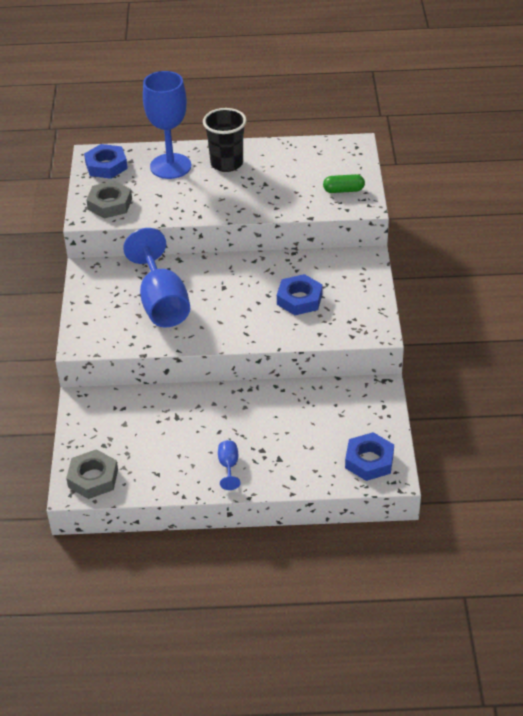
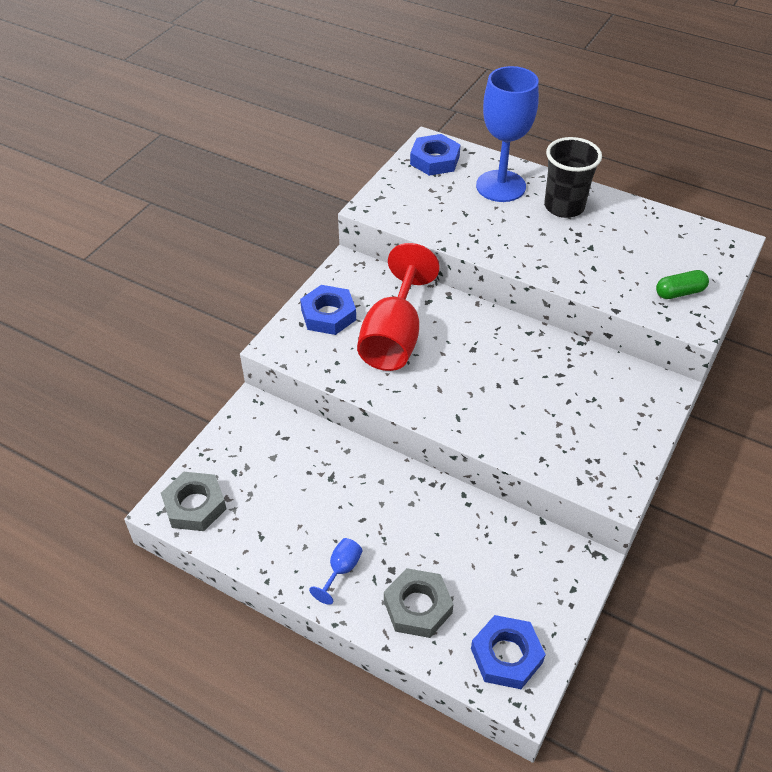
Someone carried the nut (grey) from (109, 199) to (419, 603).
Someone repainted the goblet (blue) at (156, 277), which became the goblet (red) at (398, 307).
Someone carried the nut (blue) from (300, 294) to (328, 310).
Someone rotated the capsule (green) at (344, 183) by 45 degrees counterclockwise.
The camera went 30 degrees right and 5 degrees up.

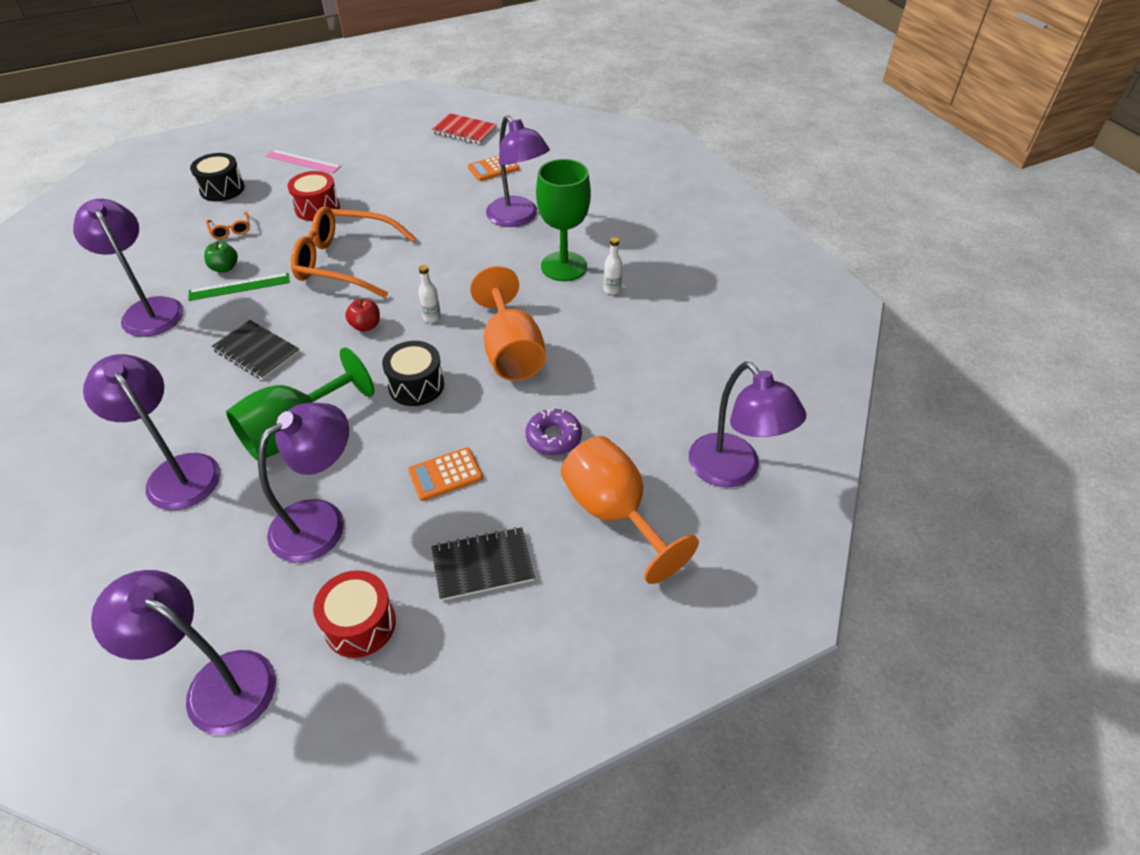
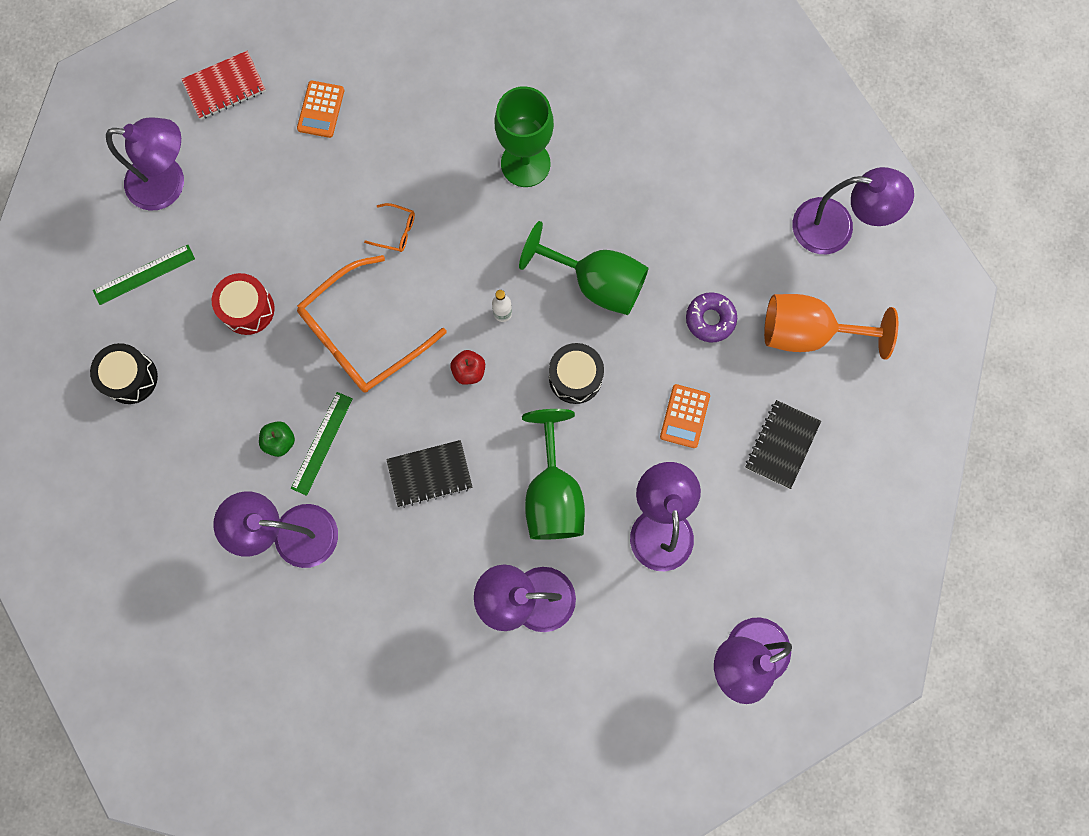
Someone carried the glasses (orange) from (228, 225) to (389, 227).
Someone repainted the ruler (pink) at (303, 161), which became the ruler (green) at (144, 275).
Someone took away the drum (red) at (354, 614).
Someone repainted the goblet (orange) at (508, 323), which became the goblet (green) at (584, 268).
Someone carried the lamp (purple) from (518, 171) to (145, 164).
Someone took away the bottle (white) at (613, 266).
The camera went 50 degrees left and 30 degrees up.

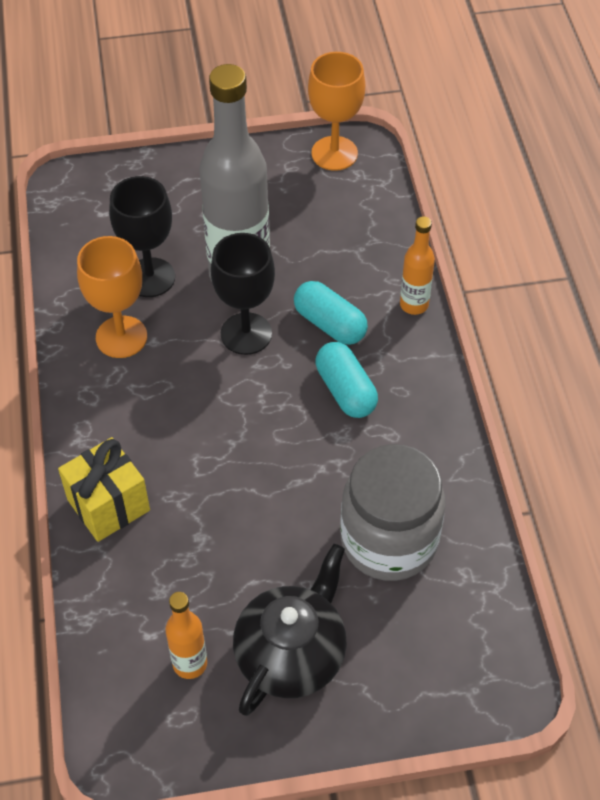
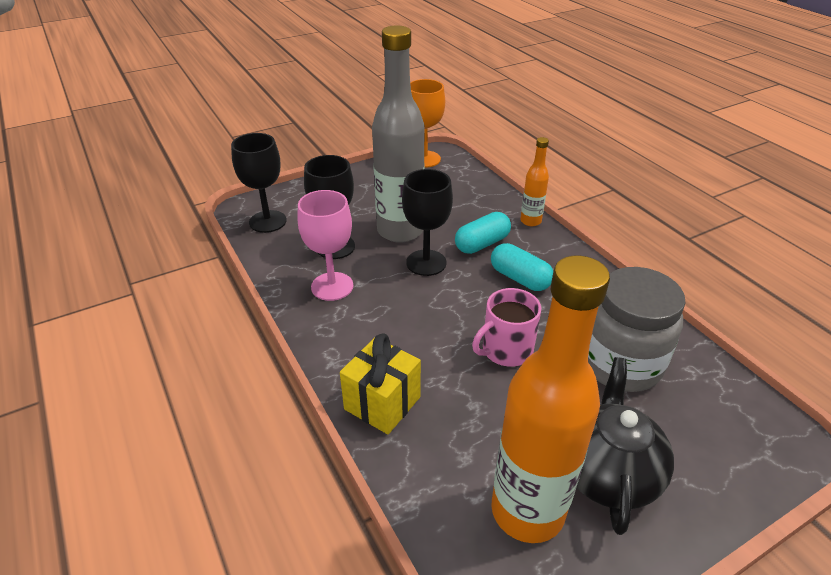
Someone repainted the goblet (orange) at (112, 297), which became the goblet (pink) at (325, 245).
Someone scaled the bottle (orange) at (186, 635) by 2.14.
Someone rotated the capsule (turquoise) at (331, 313) by 60 degrees counterclockwise.
Someone put down the goblet (black) at (259, 183).
Someone put down the mug (pink) at (506, 327).
The camera went 20 degrees left and 15 degrees down.

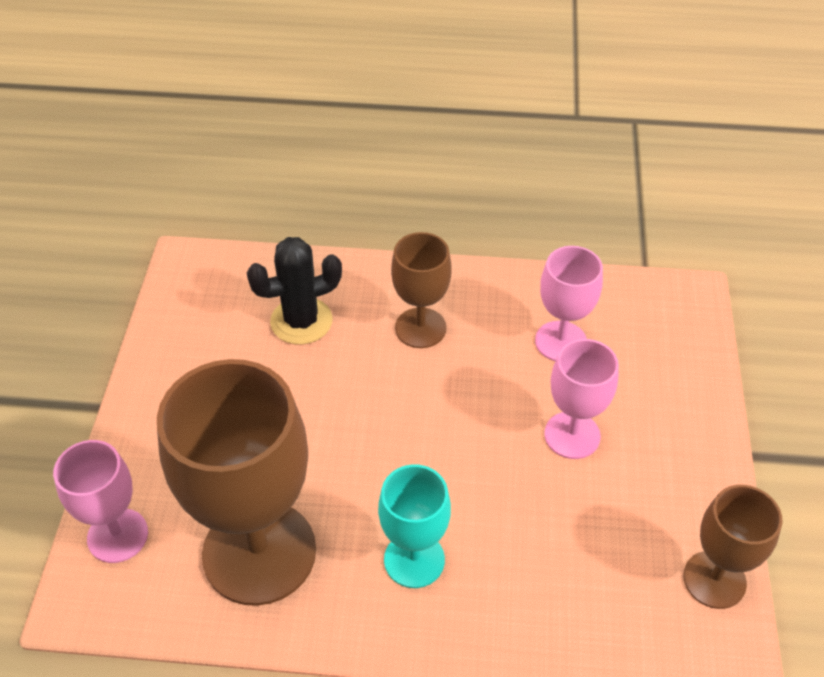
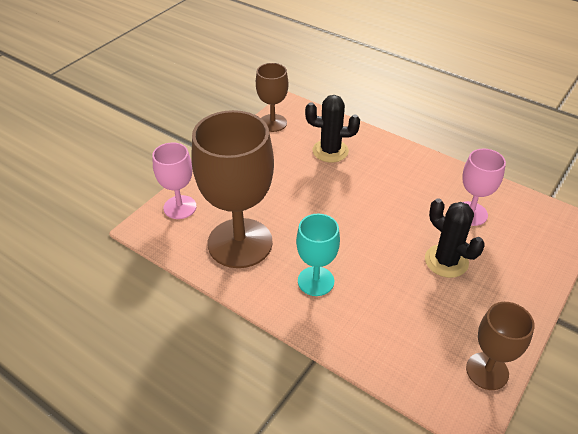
Someone carried the goblet (brown) from (421, 290) to (272, 97).
Someone swapped the goblet (pink) at (581, 399) for the cactus (black) at (455, 238).
The camera went 30 degrees right and 5 degrees down.

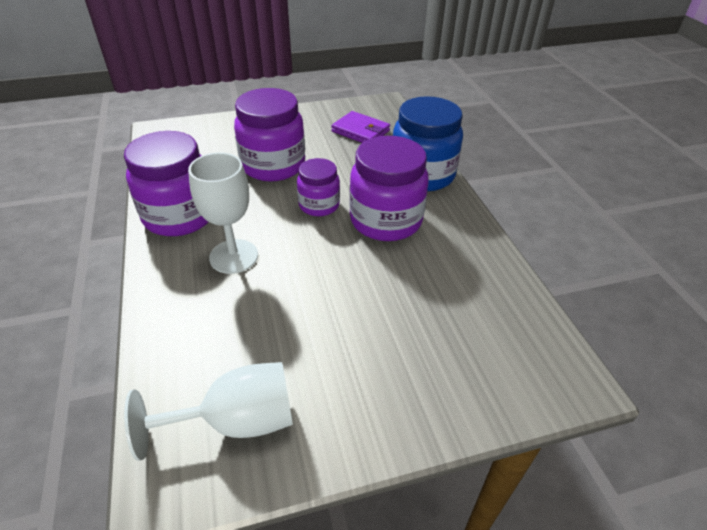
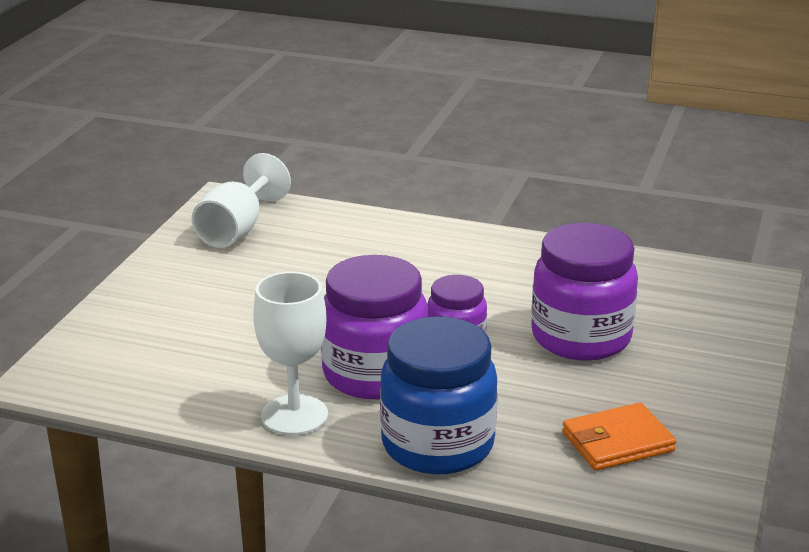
Someone took away the jar (purple) at (166, 183).
Someone carried the goblet (white) from (223, 213) to (290, 353).
Someone repainted the wallet (purple) at (360, 127), which became the wallet (orange) at (619, 436).
The camera went 125 degrees right and 15 degrees down.

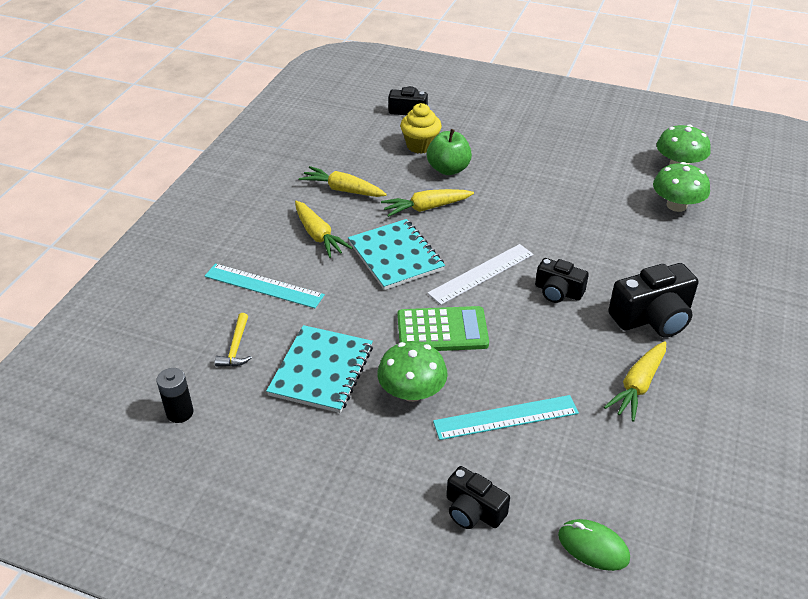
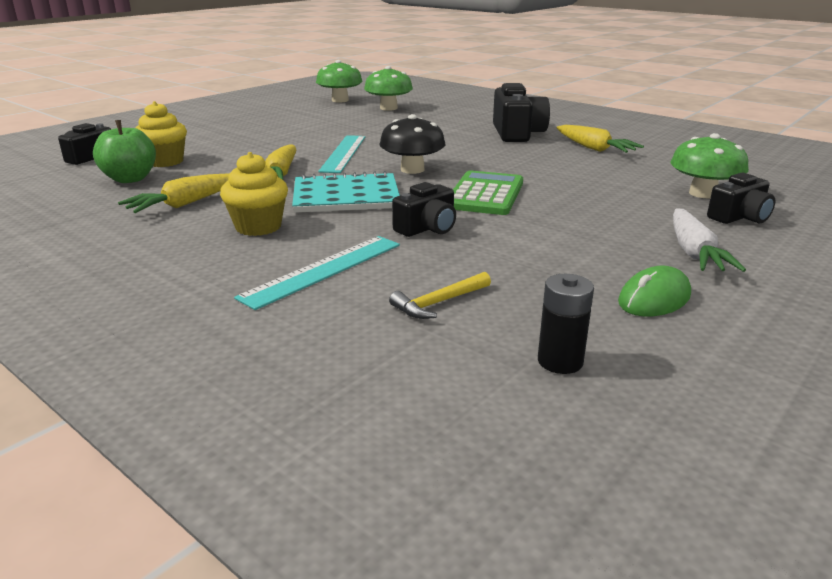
Someone rotated the hammer (yellow) at (233, 340) by 120 degrees clockwise.
Someone took away the notebook (turquoise) at (319, 369).
Someone swapped the carrot (yellow) at (324, 229) for the cupcake (yellow) at (254, 194).
Someone carried the mushroom (green) from (412, 371) to (710, 165).
Someone carried the apple (green) from (449, 152) to (124, 151).
Someone swapped the ruler (white) at (480, 274) for the mushroom (black) at (412, 144).
Someone carried the ruler (turquoise) from (506, 417) to (341, 154).
Someone carried the camera (black) from (562, 280) to (424, 209).
Someone carried the mouse (green) from (594, 545) to (654, 291).
Someone put down the carrot (white) at (709, 240).
The camera went 70 degrees left and 15 degrees down.

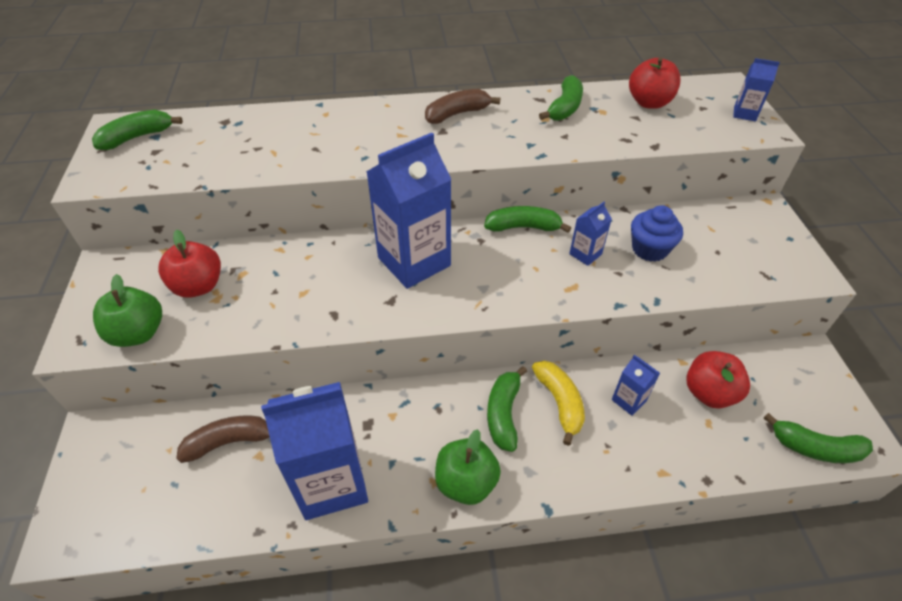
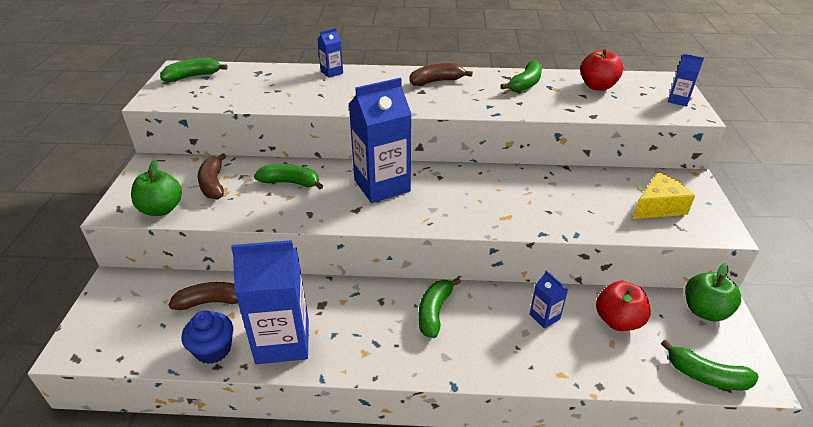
Someone swapped the apple (red) at (189, 264) for the banana (brown) at (212, 176).
Someone carried the apple (green) from (468, 467) to (713, 292).
Someone carried the banana (green) from (527, 219) to (288, 176).
Someone took away the banana (yellow) at (558, 403).
Someone carried the carton (blue) from (590, 234) to (330, 53).
Someone carried the cupcake (blue) from (657, 233) to (207, 337).
Someone put down the cheese (yellow) at (664, 195).
The camera went 10 degrees right and 10 degrees down.

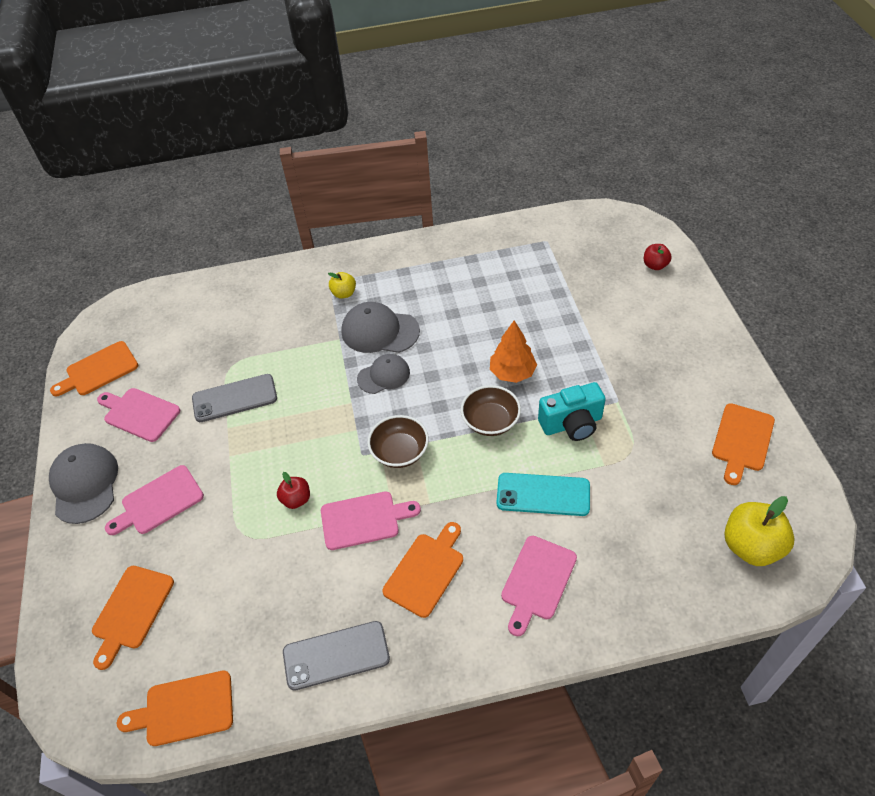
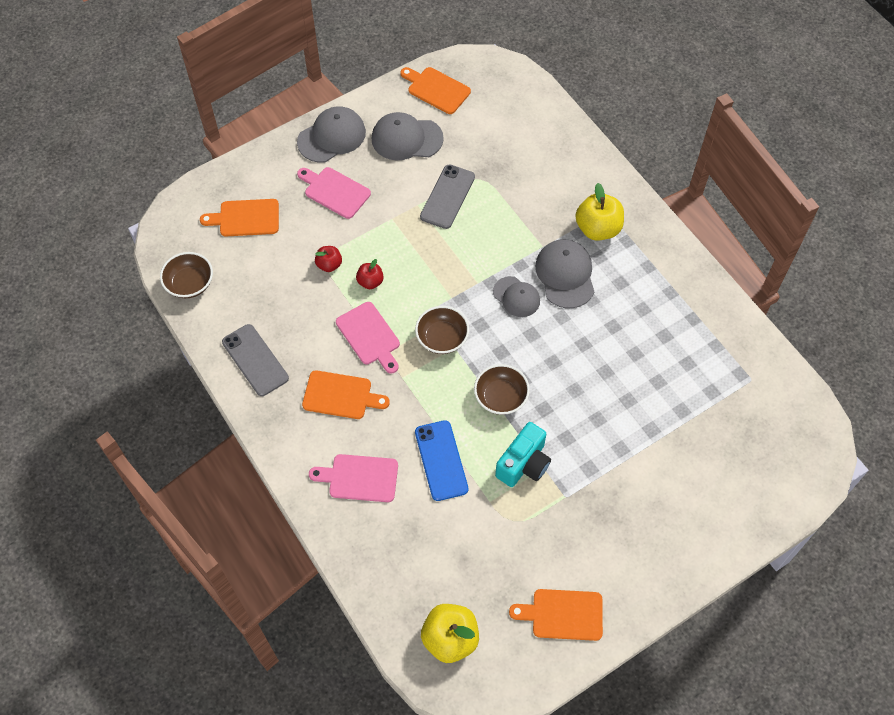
Someone swapped the cutting board (pink) at (138, 415) for the cap (grey) at (408, 136).
Someone swapped the cutting board (orange) at (175, 708) for the bowl (brown) at (186, 275).
Someone rotated the phone (grey) at (234, 398) by 60 degrees clockwise.
Someone scaled the apple (yellow) at (342, 285) by 1.81.
Someone took away the tree (orange) at (513, 351).
Someone repainted the phone (turquoise) at (543, 494), which became the phone (blue) at (441, 460).
Someone rotated the camera (turquoise) at (572, 411) by 105 degrees counterclockwise.
Someone carried the apple (red) from (658, 257) to (328, 259).
The camera went 65 degrees right and 10 degrees up.

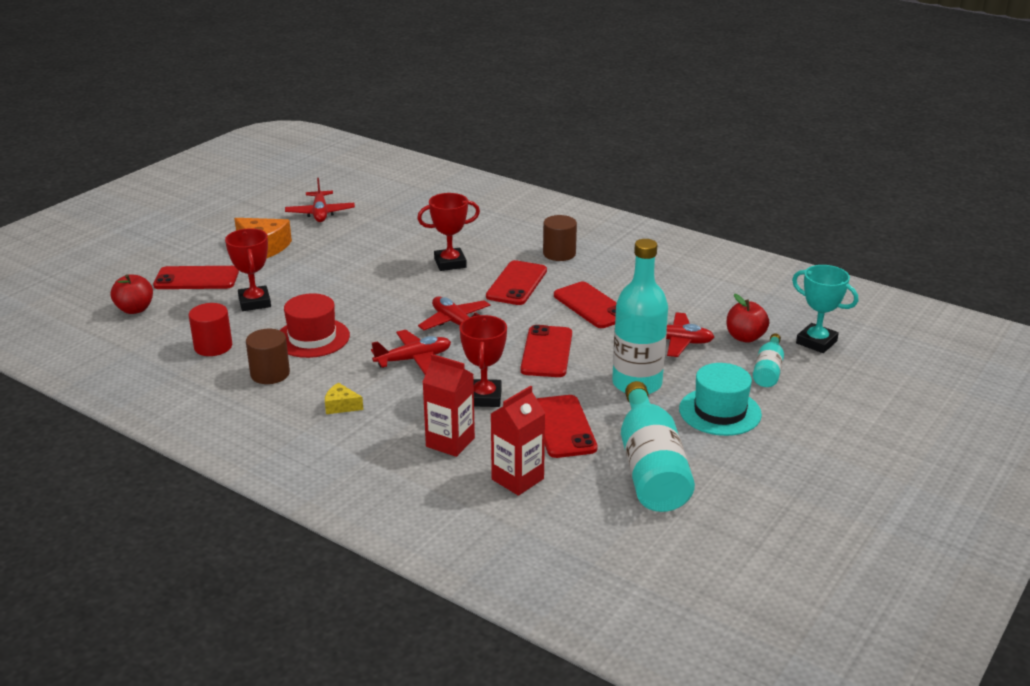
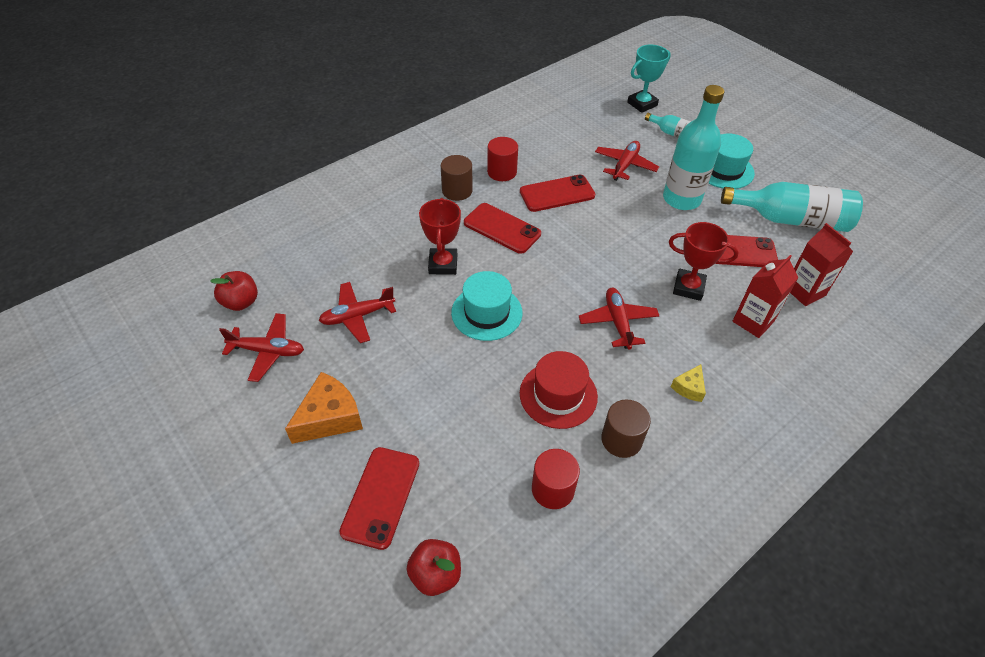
Someone took away the trophy (red) at (248, 269).
Someone carried the plane (red) from (454, 313) to (357, 312).
Someone took away the phone (red) at (546, 351).
Someone carried the apple (red) from (748, 318) to (234, 291).
Someone put down the hat (turquoise) at (487, 306).
Someone put down the cylinder (red) at (502, 159).
The camera went 75 degrees left and 20 degrees up.

